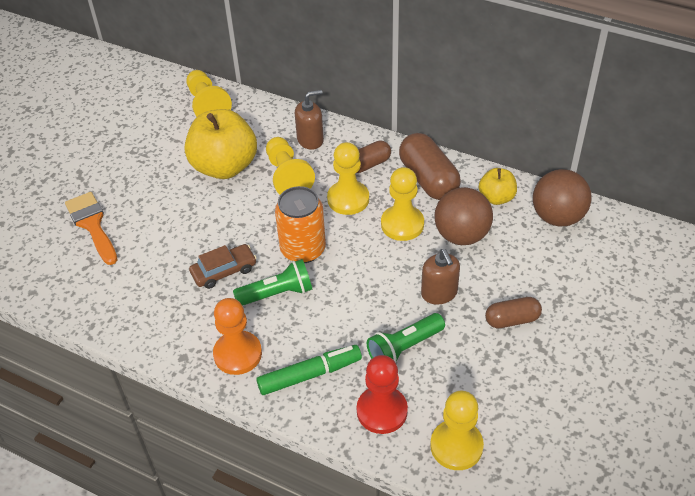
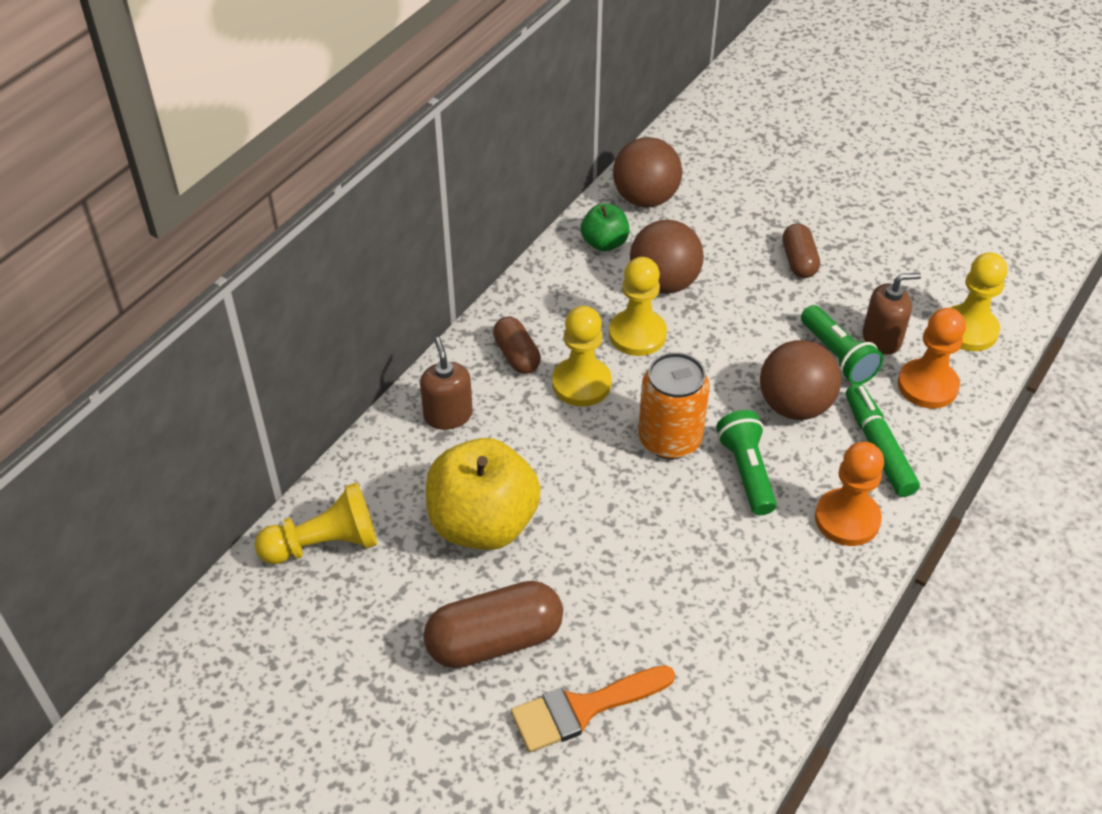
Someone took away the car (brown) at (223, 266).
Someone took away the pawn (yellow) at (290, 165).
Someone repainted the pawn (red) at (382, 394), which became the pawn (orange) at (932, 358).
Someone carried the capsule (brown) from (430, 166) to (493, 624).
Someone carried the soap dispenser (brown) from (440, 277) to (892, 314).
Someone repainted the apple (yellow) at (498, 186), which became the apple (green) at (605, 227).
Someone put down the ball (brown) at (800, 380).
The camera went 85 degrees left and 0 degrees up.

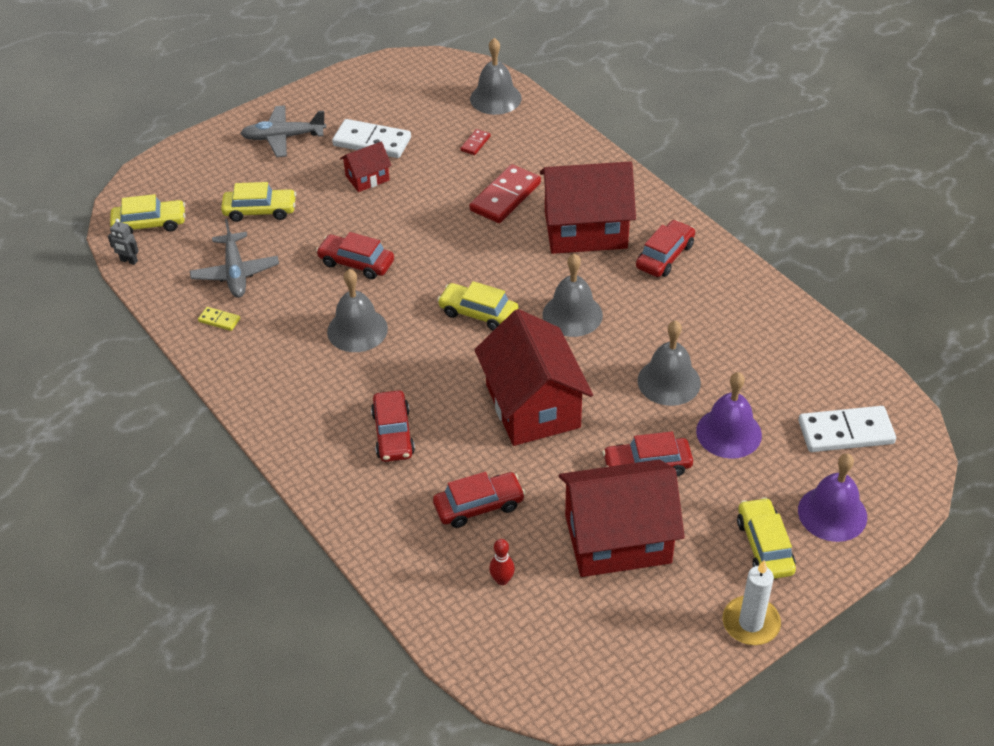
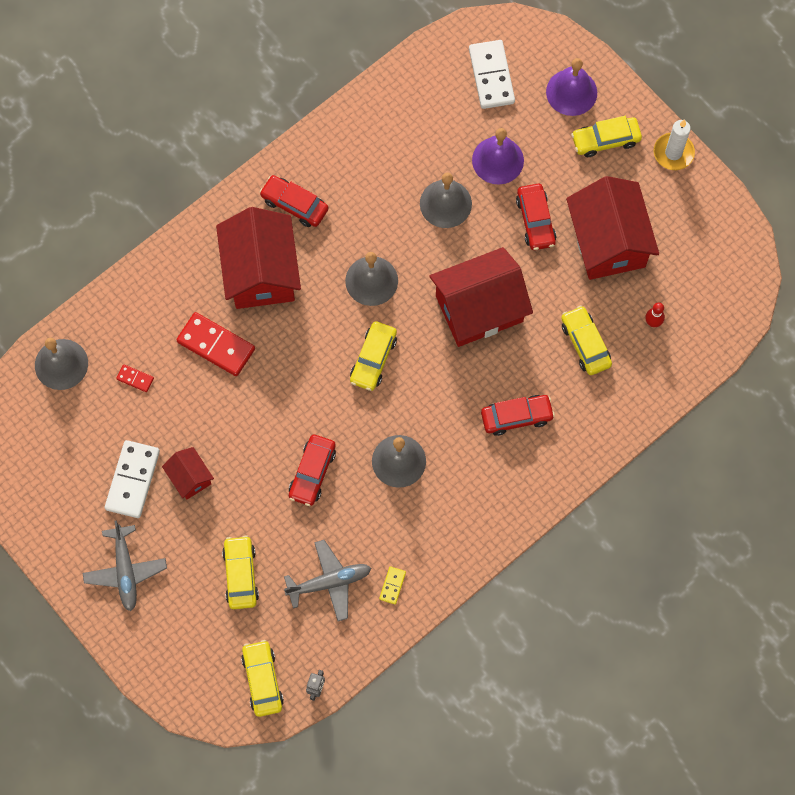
Someone repainted the car (red) at (479, 500), which became the car (yellow) at (586, 340).
The camera went 95 degrees left and 25 degrees up.

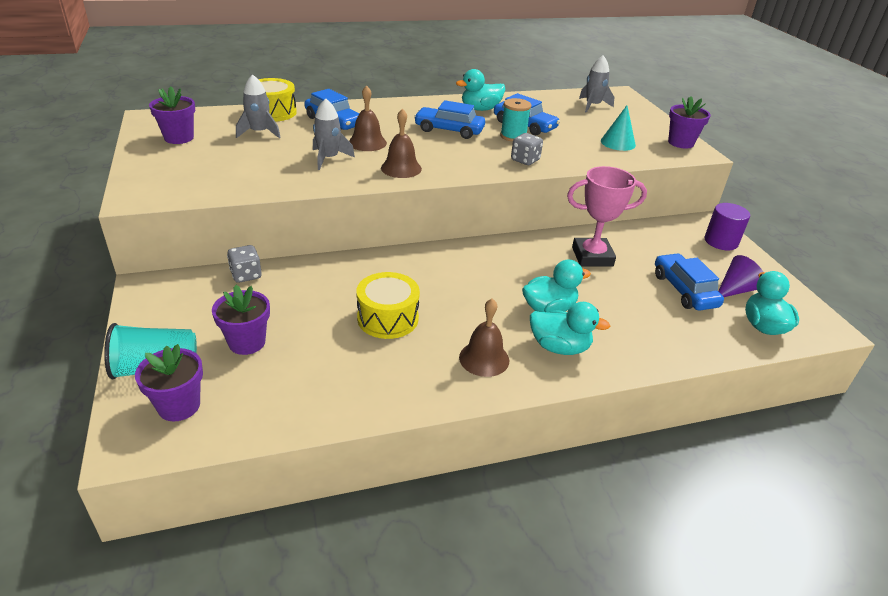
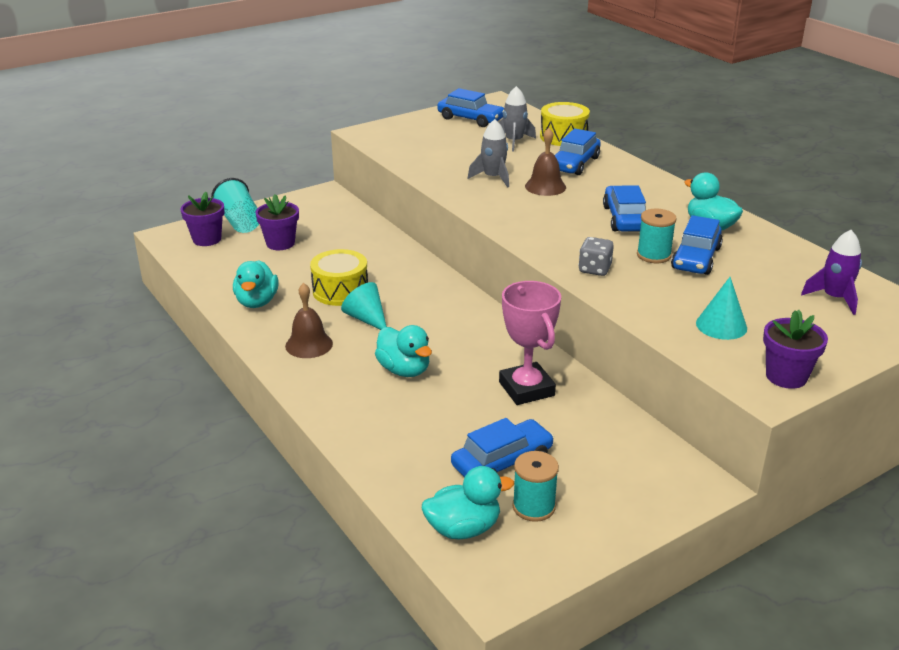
Someone swapped the flower pot (purple) at (172, 115) for the car (blue) at (470, 107).
Someone took away the dice (grey) at (244, 264).
Someone took away the bell (brown) at (401, 143).
Someone carried the duck (turquoise) from (570, 328) to (256, 284).
Someone repainted the rocket (grey) at (596, 84), which became the rocket (purple) at (831, 272).
Someone took away the cylinder (purple) at (727, 226).
Someone swapped the cone (purple) at (740, 276) for the spool (turquoise) at (535, 486).
Someone put down the cone (turquoise) at (364, 306).
The camera went 75 degrees right and 5 degrees down.

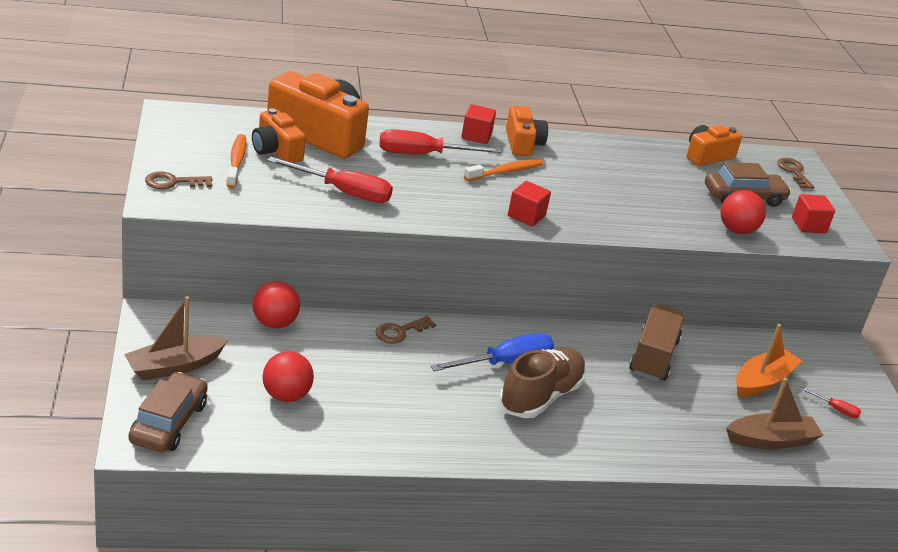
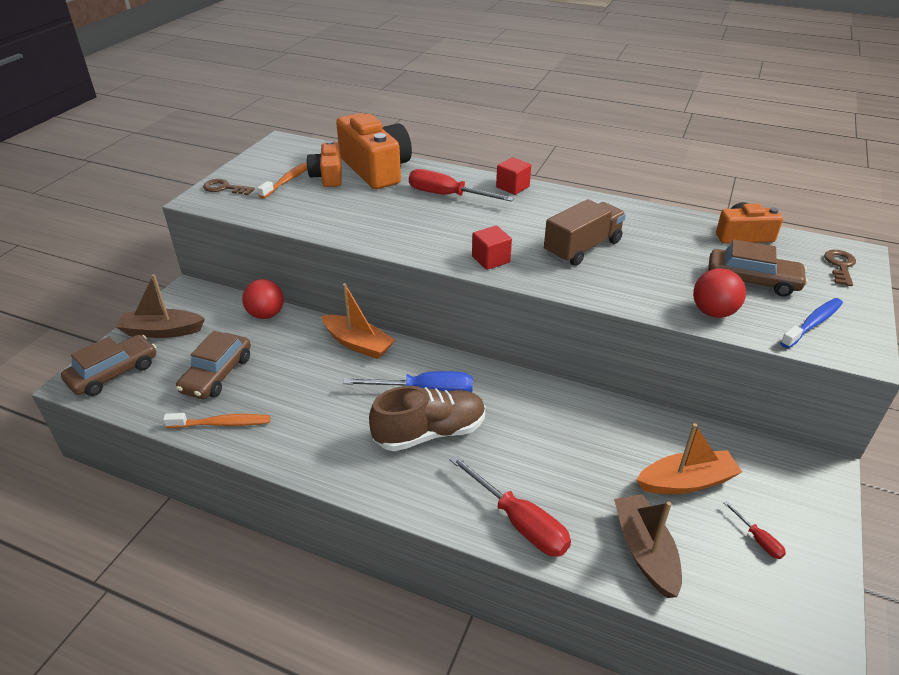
Someone swapped the ball (red) at (288, 376) for the car (brown) at (213, 365).
Someone carried the screwdriver (red) from (330, 179) to (510, 506).
Someone swapped the key (brown) at (405, 330) for the boat (orange) at (358, 321).
Someone carried the toothbrush (orange) from (503, 170) to (216, 420).
Someone took away the camera (orange) at (527, 130).
Someone carried the truck (brown) from (656, 342) to (585, 232).
Someone rotated the boat (brown) at (774, 413) by 120 degrees counterclockwise.
Someone swapped the cube (red) at (813, 213) for the toothbrush (blue) at (811, 323).
The camera went 35 degrees right and 5 degrees up.

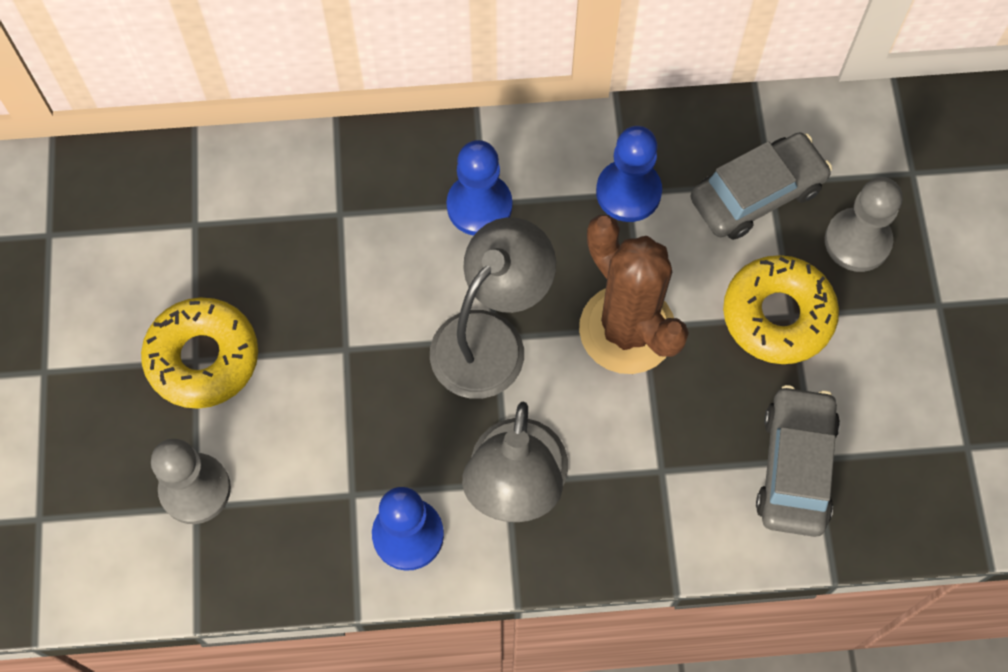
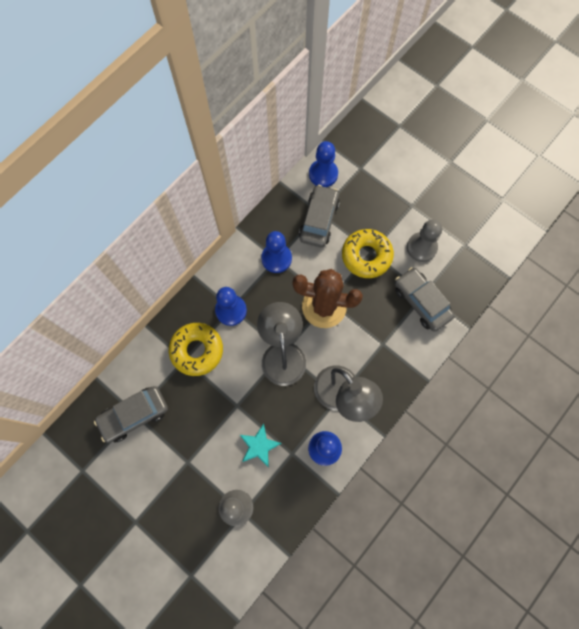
Someone carried the donut (yellow) from (199, 353) to (196, 349).
Someone carried the pawn (grey) from (863, 224) to (424, 240).
Someone put down the car (grey) at (131, 414).
Someone put down the star (turquoise) at (261, 445).
Someone put down the pawn (blue) at (323, 164).
The camera went 45 degrees left and 5 degrees up.

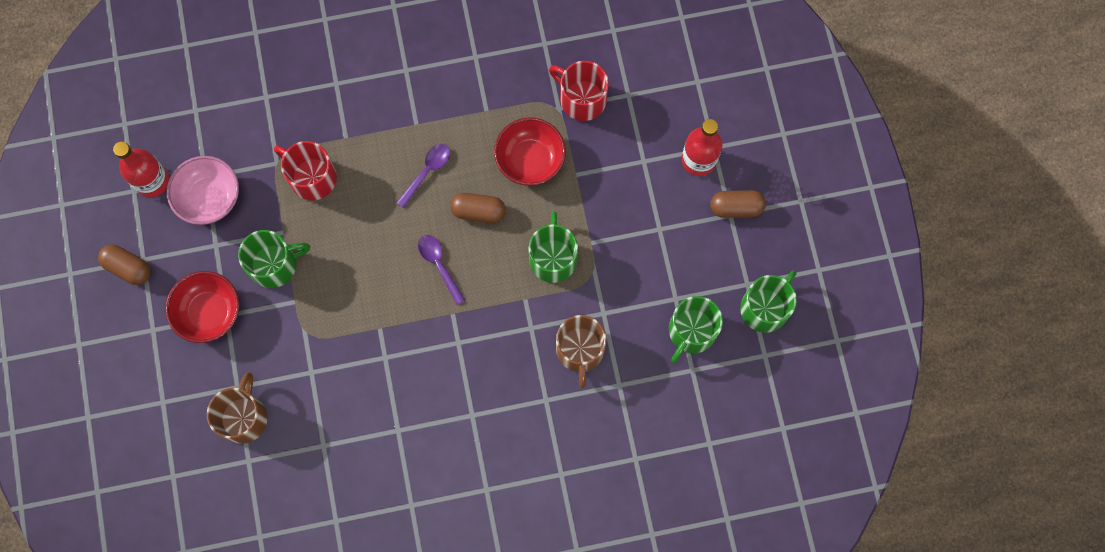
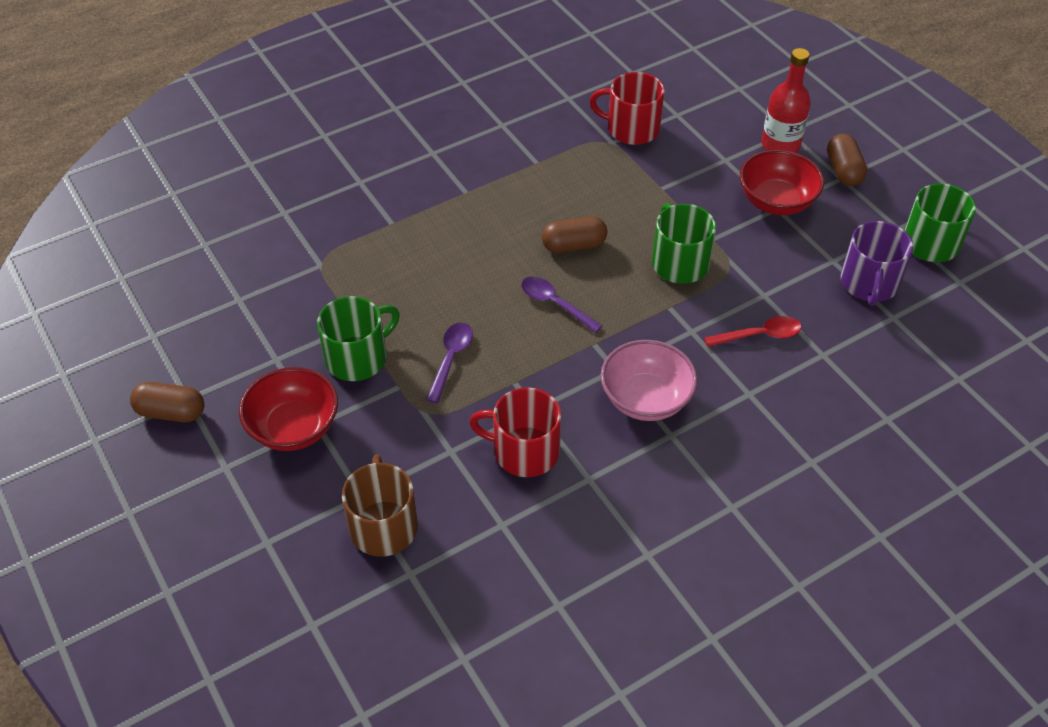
Someone took away the bottle (red) at (141, 169).
Someone carried the bowl (pink) from (203, 190) to (649, 380).
Someone carried the mug (red) from (305, 170) to (515, 432).
Someone carried the spoon (purple) from (423, 176) to (449, 363).
Someone carried the bowl (red) from (530, 151) to (782, 182).
Someone swapped the mug (brown) at (581, 351) for the spoon (red) at (753, 331).
Someone repainted the mug (green) at (696, 329), which became the mug (purple) at (876, 263).
Someone rotated the capsule (brown) at (738, 204) by 75 degrees counterclockwise.
The camera went 20 degrees left and 25 degrees down.

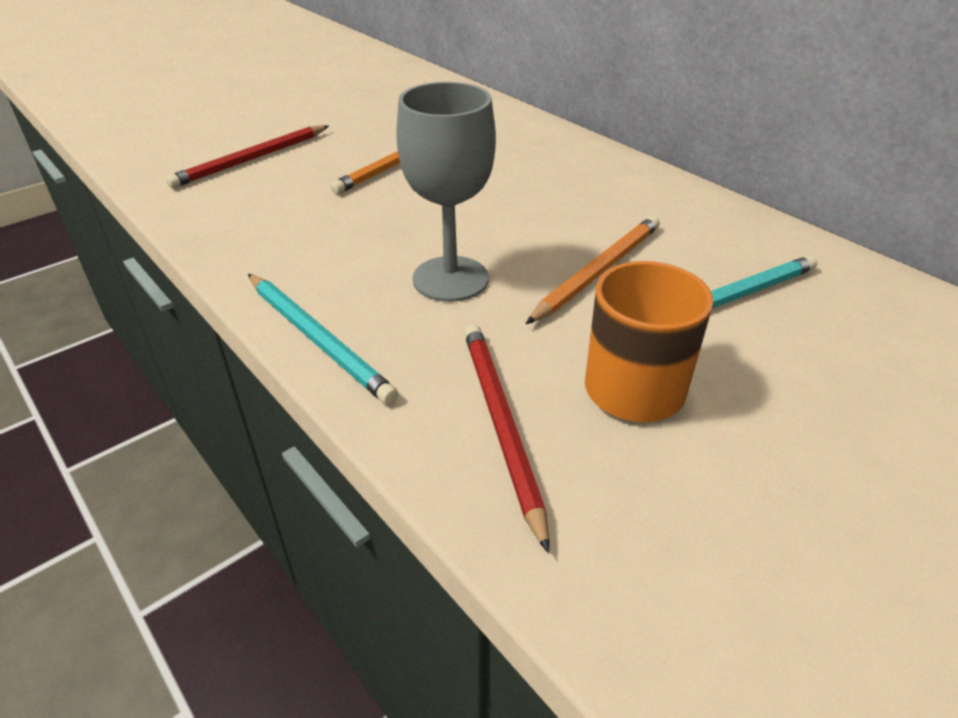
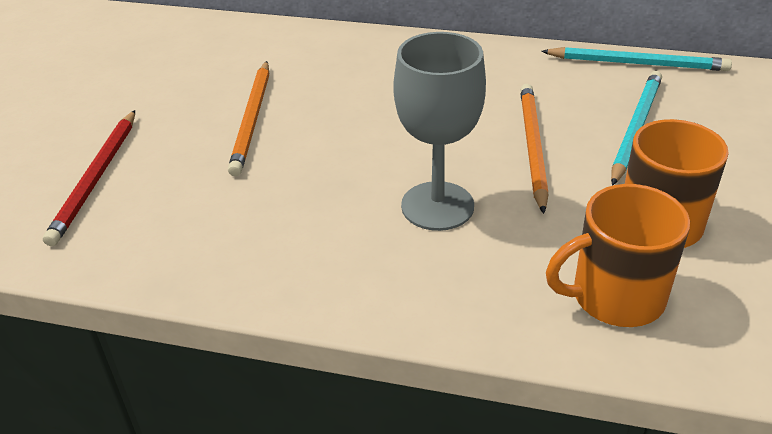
Someone carried the pencil (turquoise) from (323, 339) to (636, 59).
Someone swapped the pencil (red) at (506, 438) for the mug (orange) at (618, 255).
The camera went 35 degrees left and 0 degrees up.

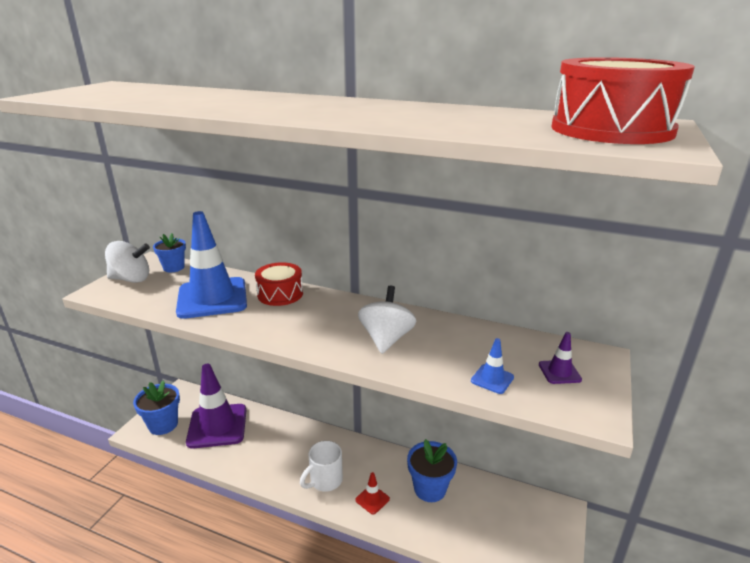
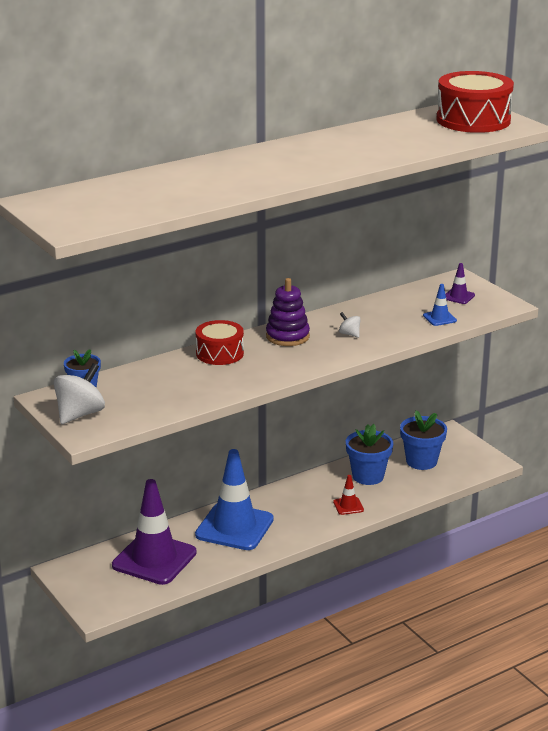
Someone carried the flower pot (blue) from (156, 407) to (423, 440).
Someone carried the traffic cone (blue) from (211, 265) to (234, 499).
Someone took away the mug (white) at (321, 466).
Someone scaled the spinning top (white) at (387, 320) by 0.49.
Someone put down the stacking toy (purple) at (288, 312).
The camera went 55 degrees left and 0 degrees up.

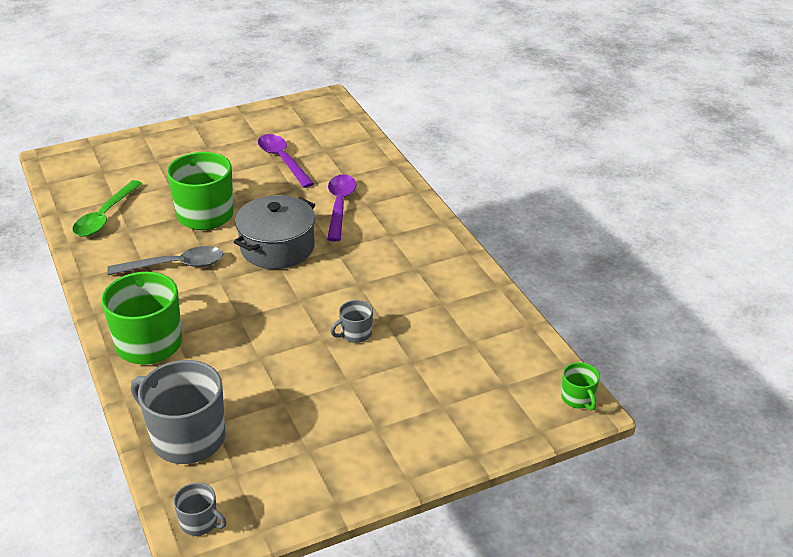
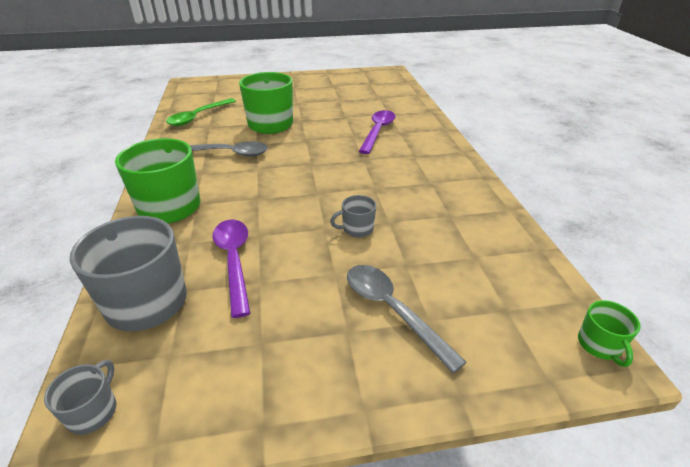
Someone rotated the mug (grey) at (200, 509) by 120 degrees counterclockwise.
Someone took away the pot (grey) at (274, 232).
Someone carried the spoon (purple) from (286, 161) to (231, 269).
Someone put down the spoon (grey) at (407, 319).
The camera went 15 degrees right and 0 degrees up.

